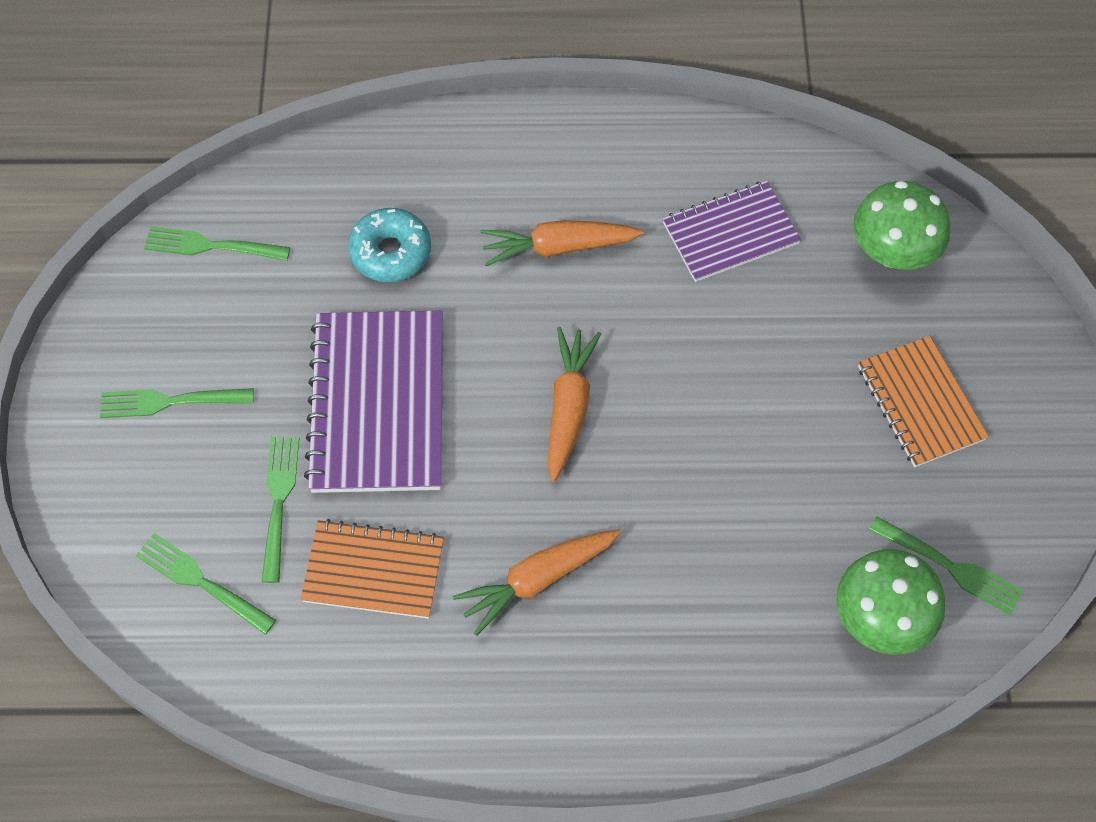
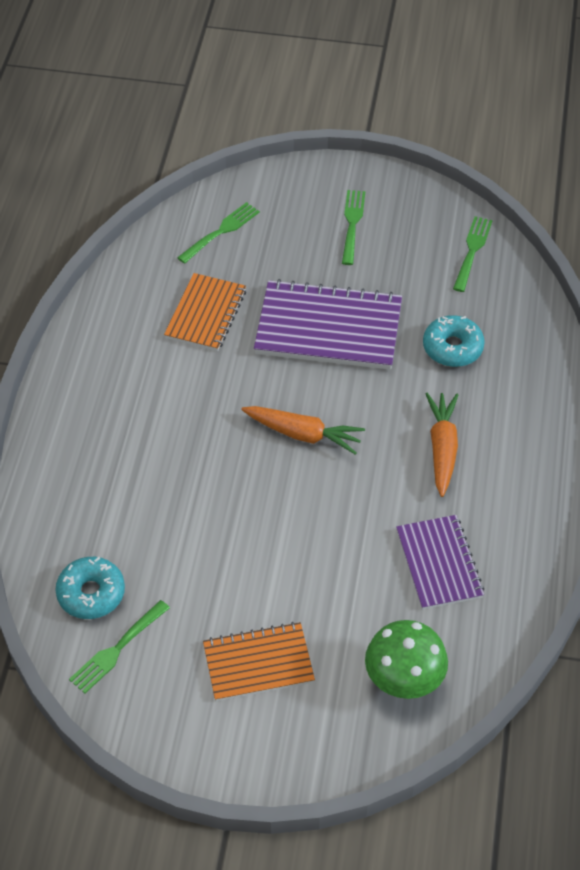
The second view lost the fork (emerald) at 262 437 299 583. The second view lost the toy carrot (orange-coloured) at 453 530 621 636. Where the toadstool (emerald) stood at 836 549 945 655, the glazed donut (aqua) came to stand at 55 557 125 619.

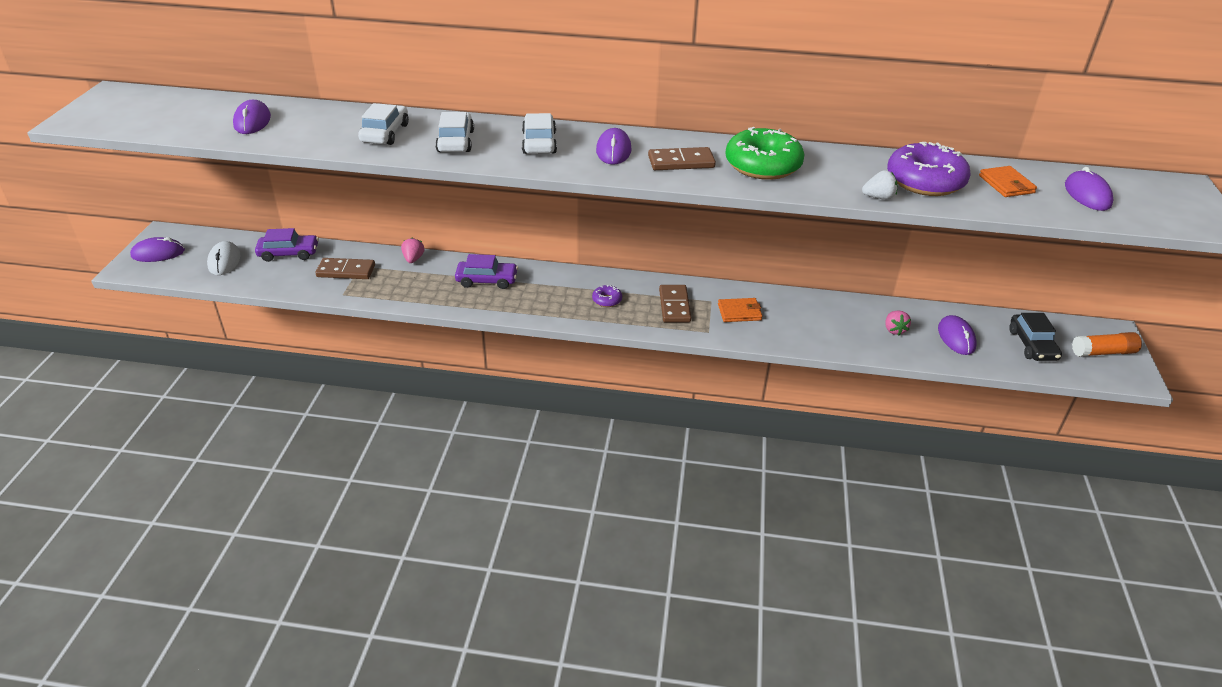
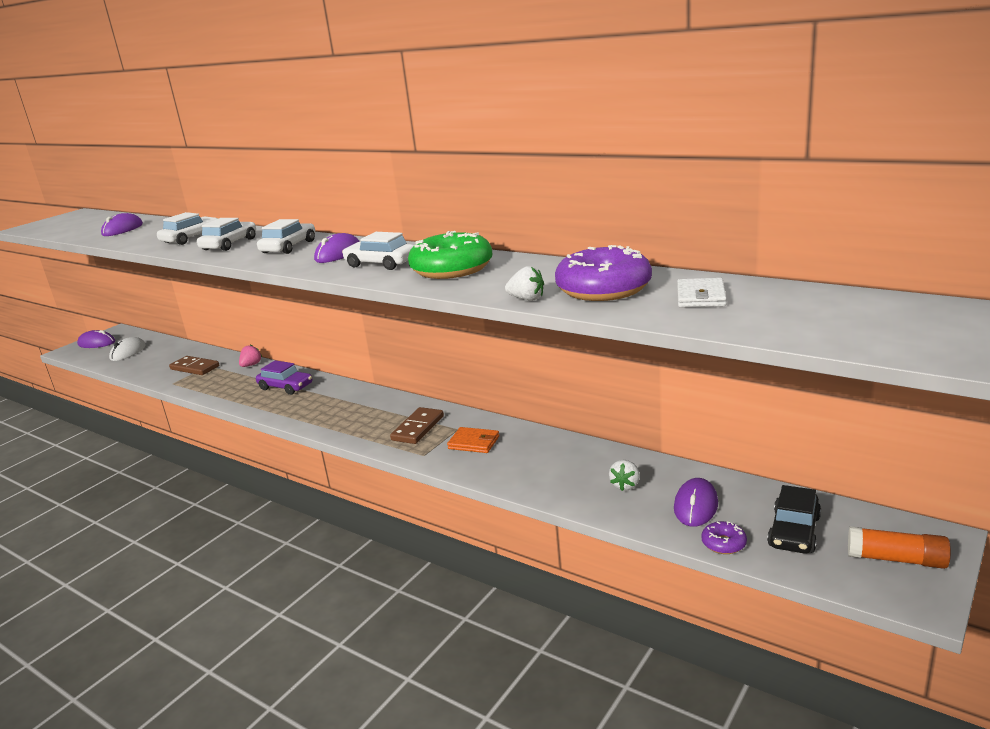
Where the domino piece (russet) stood at 648 147 716 170, the automobile (white) came to stand at 342 232 414 270. What was the wallet (orange-coloured) at 979 166 1037 197 turned into the wallet (white) at 677 278 727 308. The second view lost the computer mouse (purple) at 1065 167 1113 211. The second view lost the automobile (purple) at 255 228 319 262. The glazed donut (purple) ended up elsewhere, having gone from 592 285 622 307 to 701 521 747 554. What was the toy strawberry (pink) at 885 310 911 336 turned into the toy strawberry (white) at 609 460 640 491.

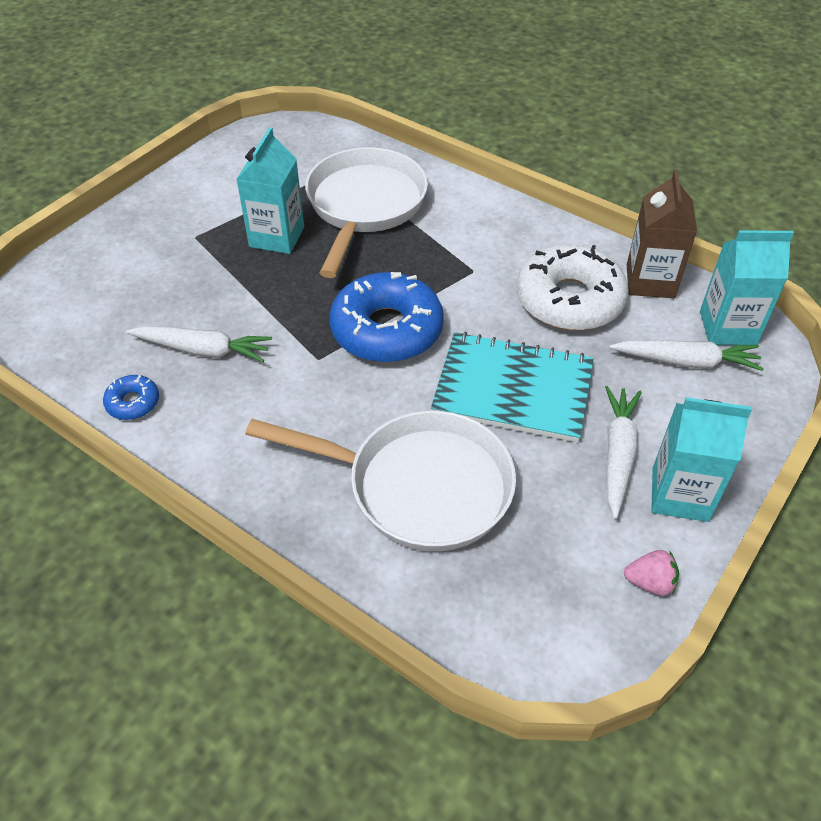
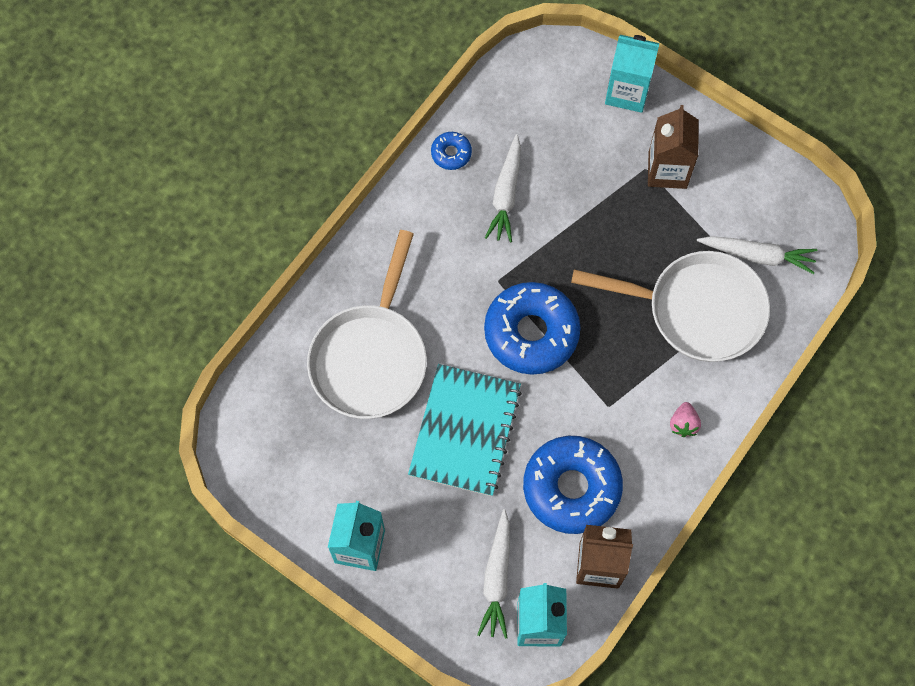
The juice carton (aqua) ended up elsewhere, having gone from 236 127 304 254 to 605 35 660 113. What was the glazed donut (white) at 516 244 629 331 turned into the glazed donut (royal blue) at 523 436 623 534. The toy carrot (white) ended up elsewhere, having gone from 605 386 642 519 to 697 236 817 274. The toy strawberry (pink) ended up elsewhere, having gone from 624 550 679 596 to 670 402 701 437. The second view gained the juice carton (russet) at 648 105 699 189.

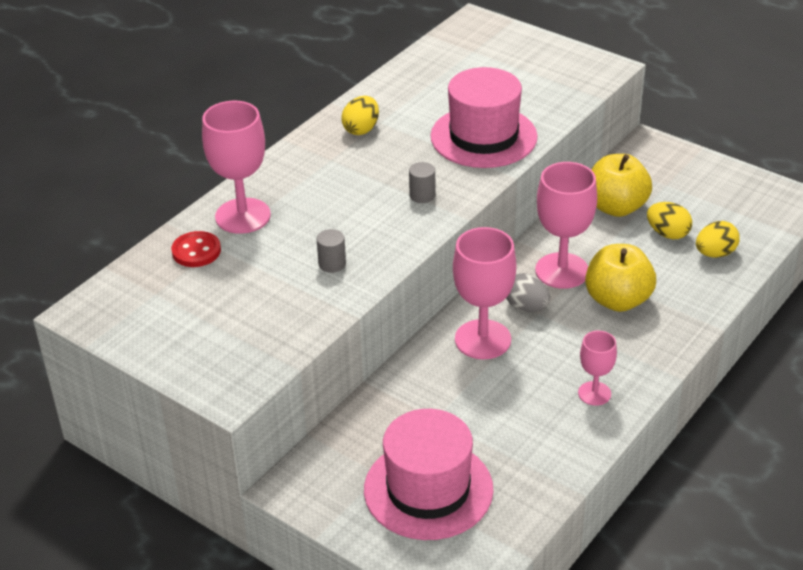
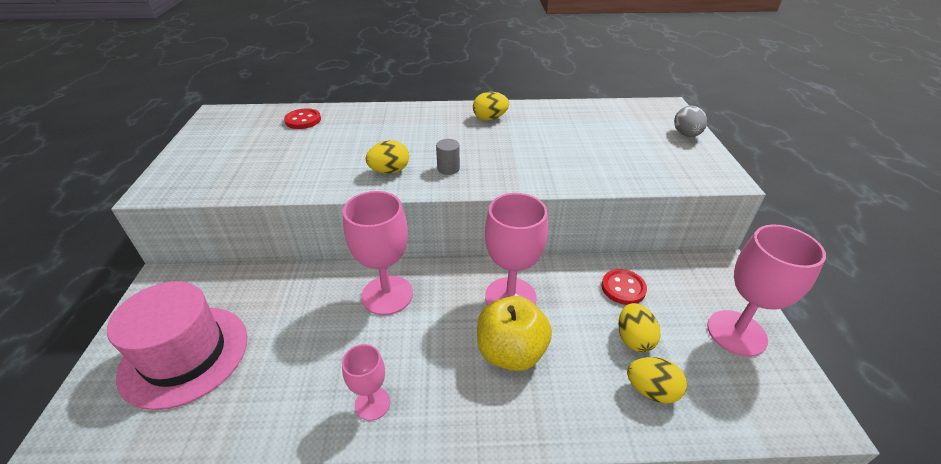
The second view lost the hat (pink) at 430 67 538 168. The wine glass (pink) ended up elsewhere, having gone from 202 101 271 234 to 707 224 826 357. Where the apple fruit (golden) stood at 592 154 652 217, the shirt button (red) came to stand at 601 269 647 305. The second view lost the solid cylinder (grey) at 317 229 346 273. The toy egg (grey) ended up elsewhere, having gone from 506 273 550 312 to 674 106 707 137. The second view gained the toy egg (golden) at 366 140 409 174.

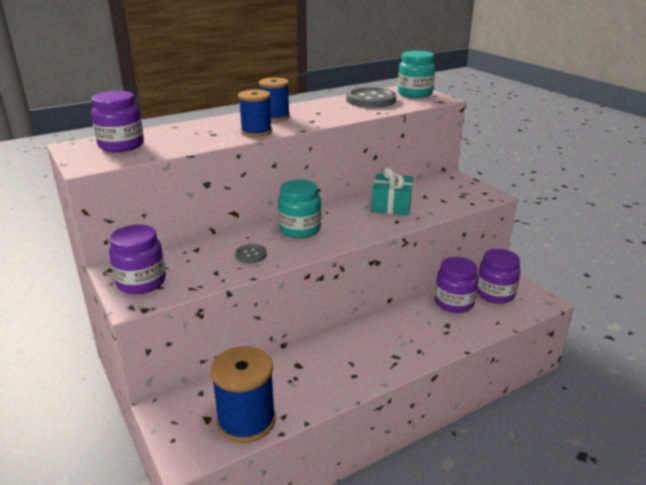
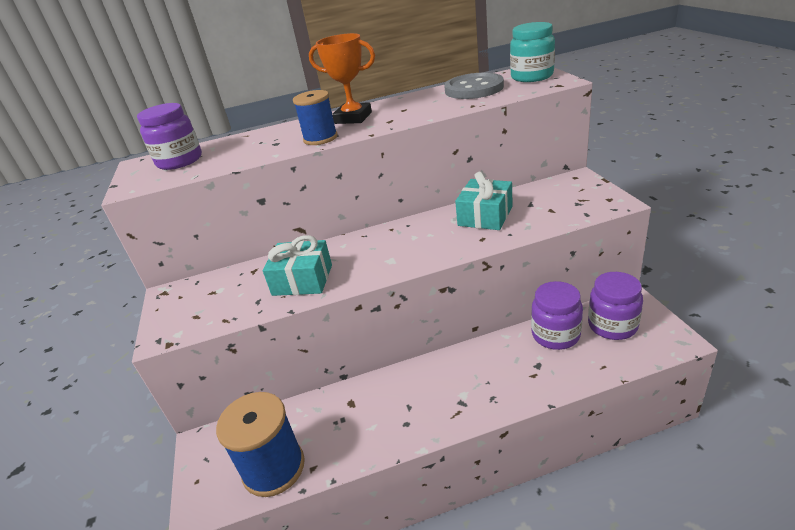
Where the spool (royal blue) stood at 259 78 290 122, the prize cup (orange-coloured) came to stand at 309 33 375 124. The second view lost the jam jar (aqua) at 278 180 321 238. The second view lost the jam jar (purple) at 109 225 166 294. Where the shirt button (grey) stood at 235 244 267 263, the present (aqua) came to stand at 263 235 332 296.

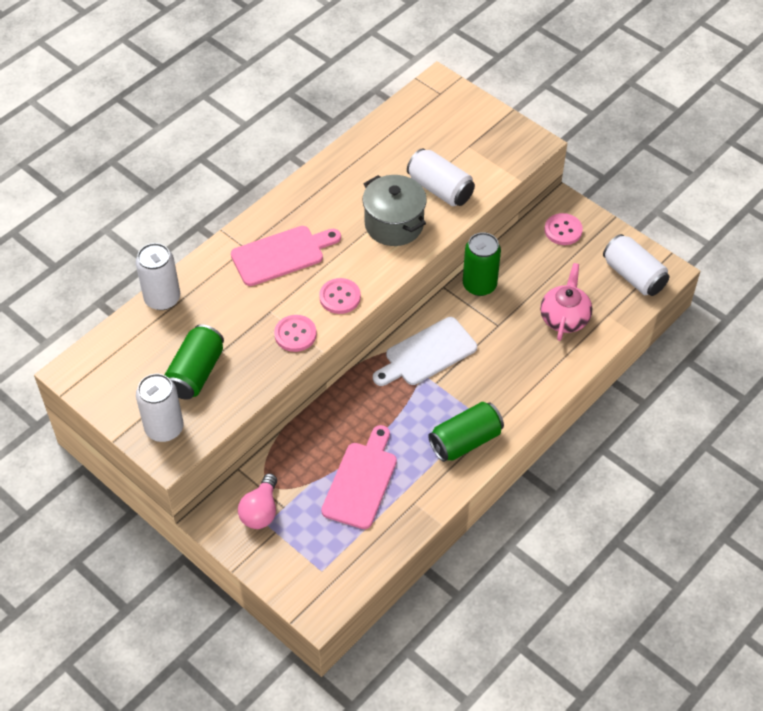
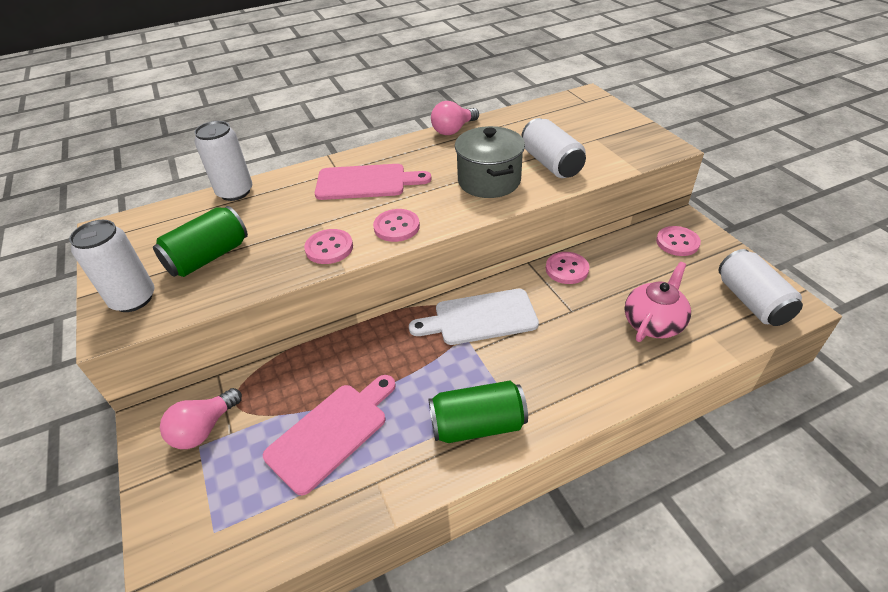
Where the soda can (emerald) stood at 463 232 501 296, the shirt button (pink) came to stand at 546 252 589 284. The second view gained the bulb (pink) at 431 101 479 135.

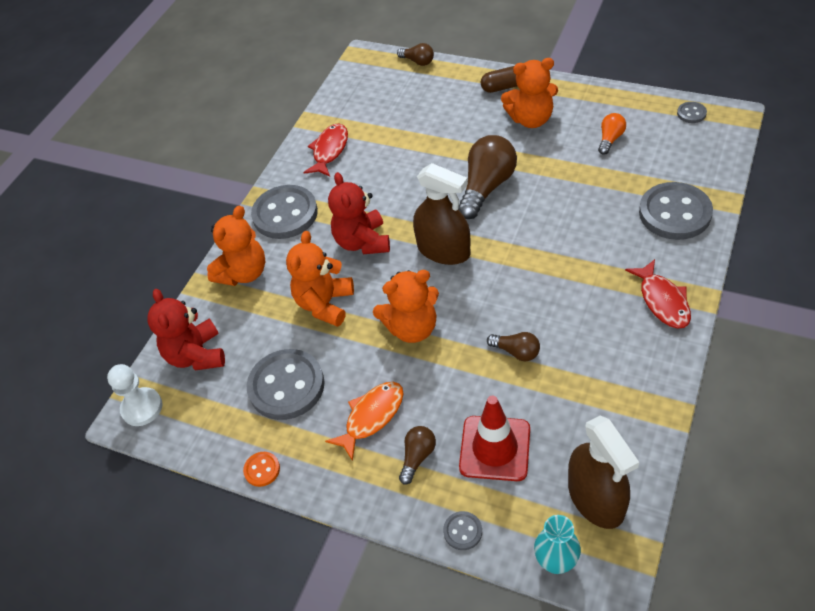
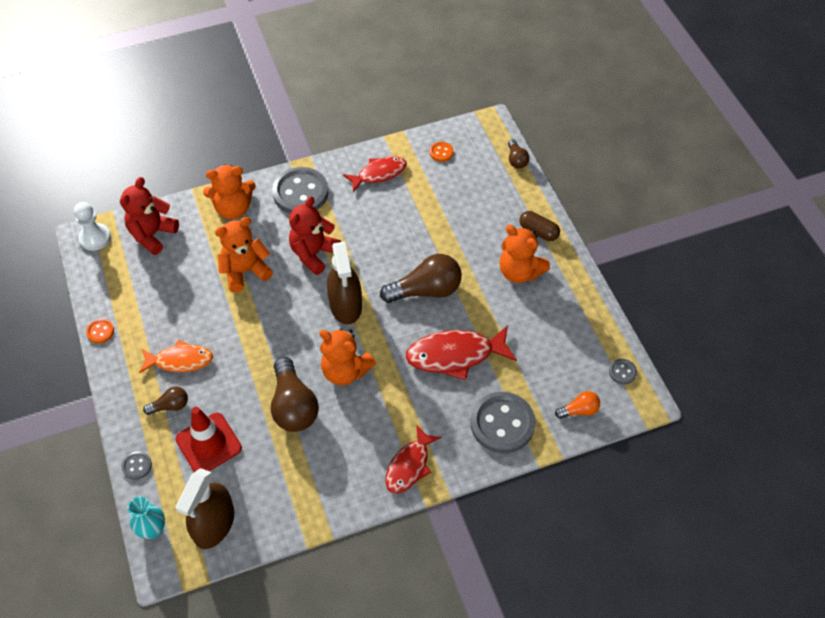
The bulb (orange-coloured) ended up elsewhere, having gone from 598 113 626 155 to 555 391 600 419. The teddy (orange-coloured) ended up elsewhere, having gone from 373 270 439 343 to 319 329 376 386. The size of the bulb (russet) at 487 332 540 361 changed by a factor of 1.94. The second view lost the shirt button (grey) at 246 349 325 420. The second view gained the shirt button (orange-coloured) at 430 142 454 162. The second view gained the fish figure (red) at 406 325 517 380.

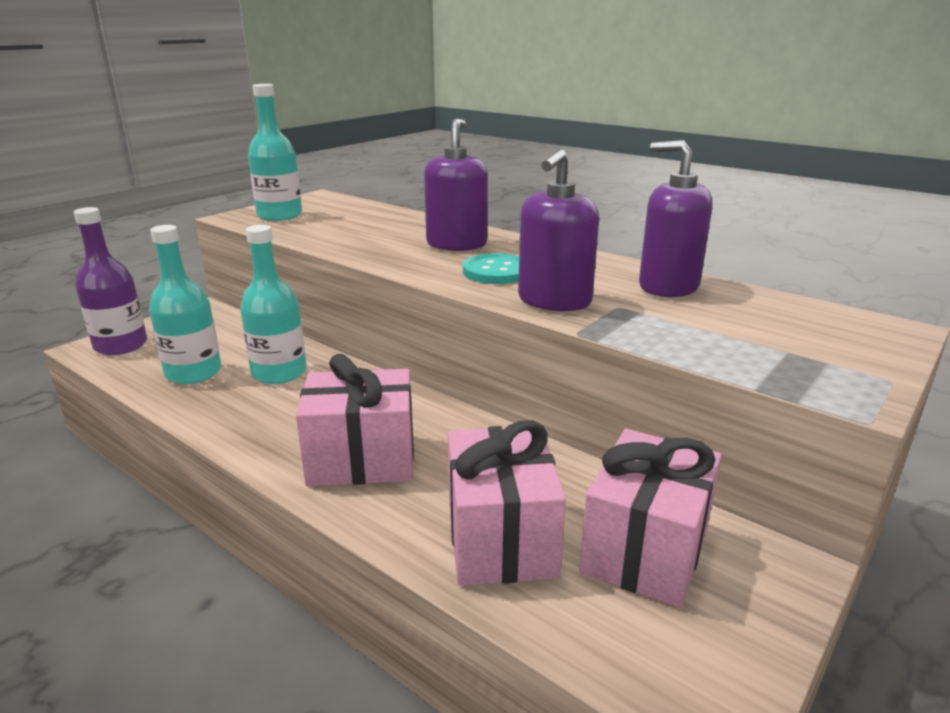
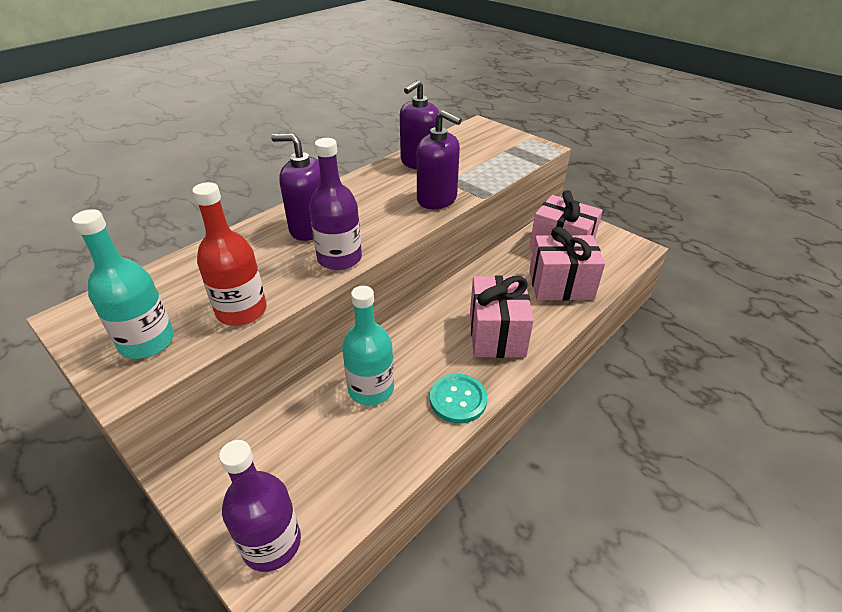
The second view lost the bottle (aqua) at 149 225 221 384. The shirt button (aqua) ended up elsewhere, having gone from 463 253 519 284 to 430 374 487 424. The second view gained the bottle (purple) at 309 138 362 270. The second view gained the bottle (red) at 192 182 267 326.

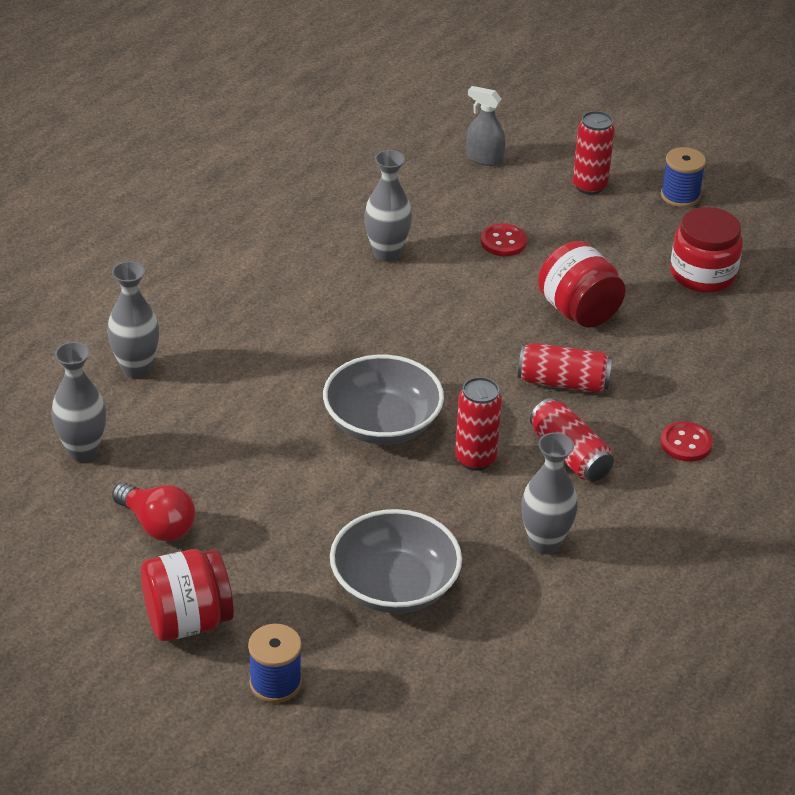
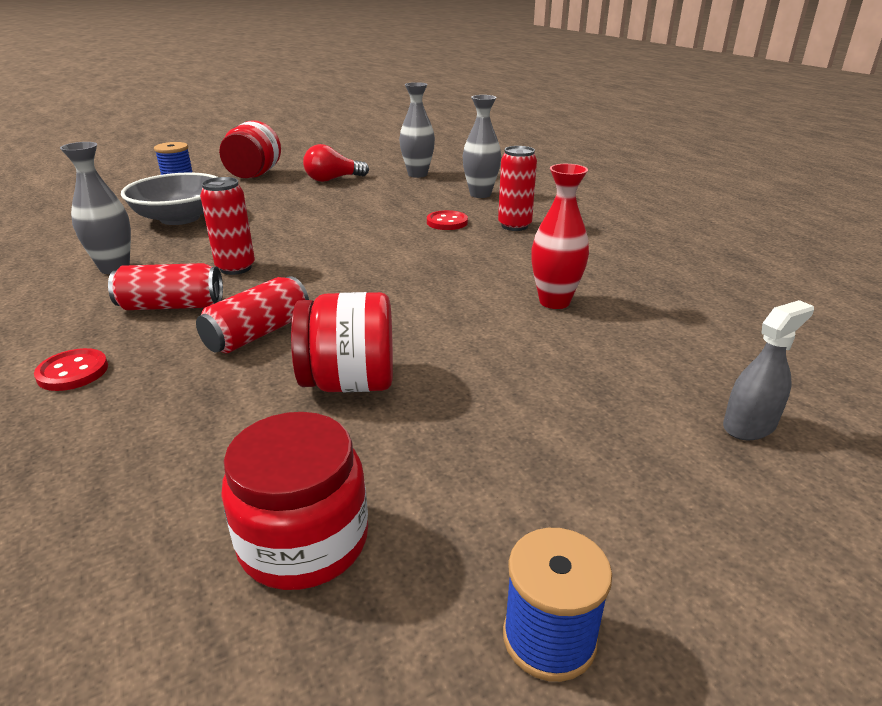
The soda can (red) ended up elsewhere, having gone from 573 111 615 195 to 498 146 537 231. What was the flower vase (grey) at 364 150 412 262 turned into the flower vase (red) at 531 164 589 309. The shirt button (red) ended up elsewhere, having gone from 481 224 527 256 to 427 210 468 230. The second view lost the deep dish (grey) at 323 355 444 445.

